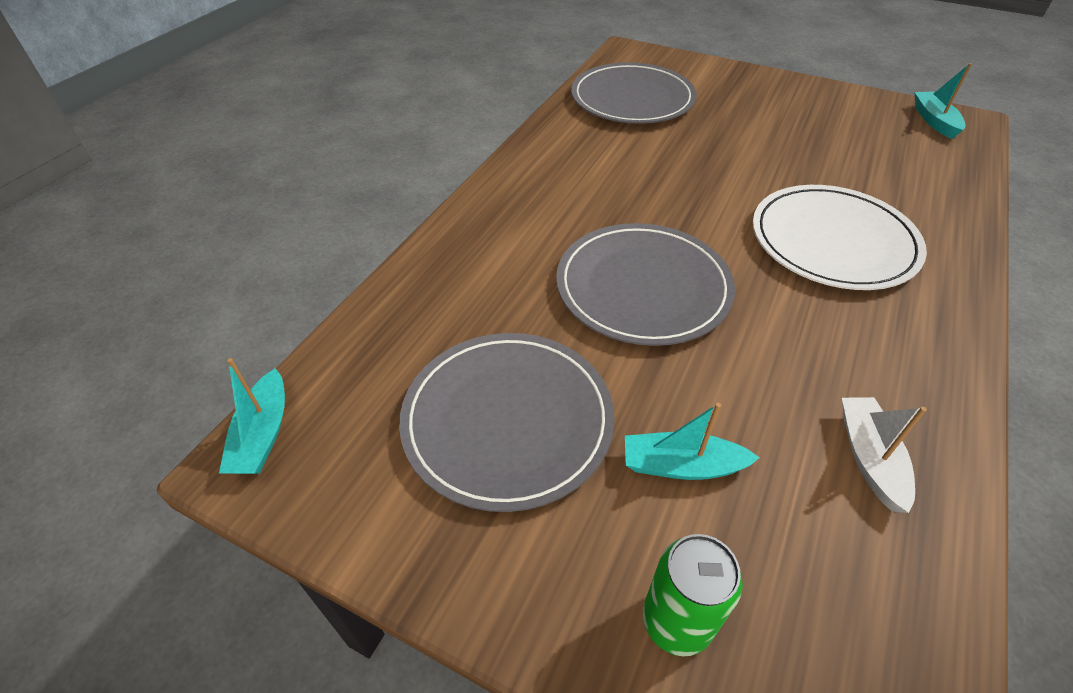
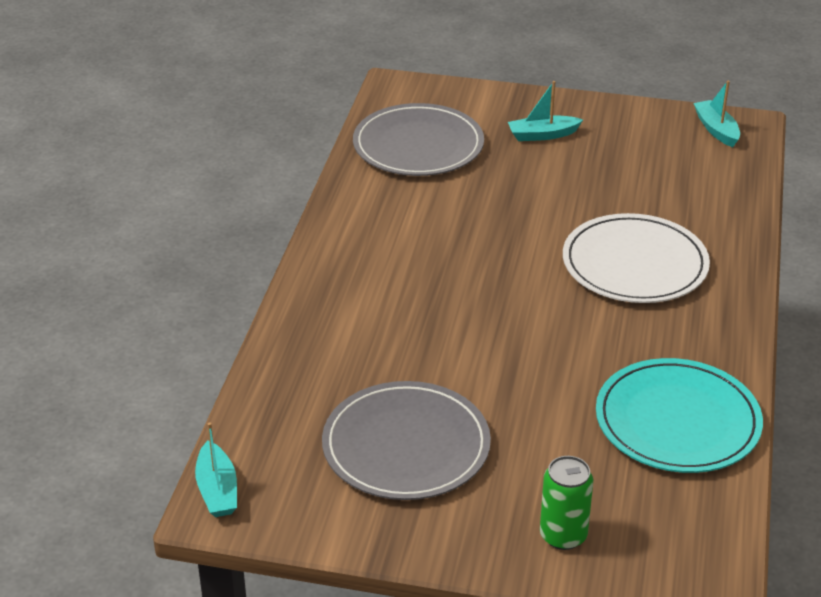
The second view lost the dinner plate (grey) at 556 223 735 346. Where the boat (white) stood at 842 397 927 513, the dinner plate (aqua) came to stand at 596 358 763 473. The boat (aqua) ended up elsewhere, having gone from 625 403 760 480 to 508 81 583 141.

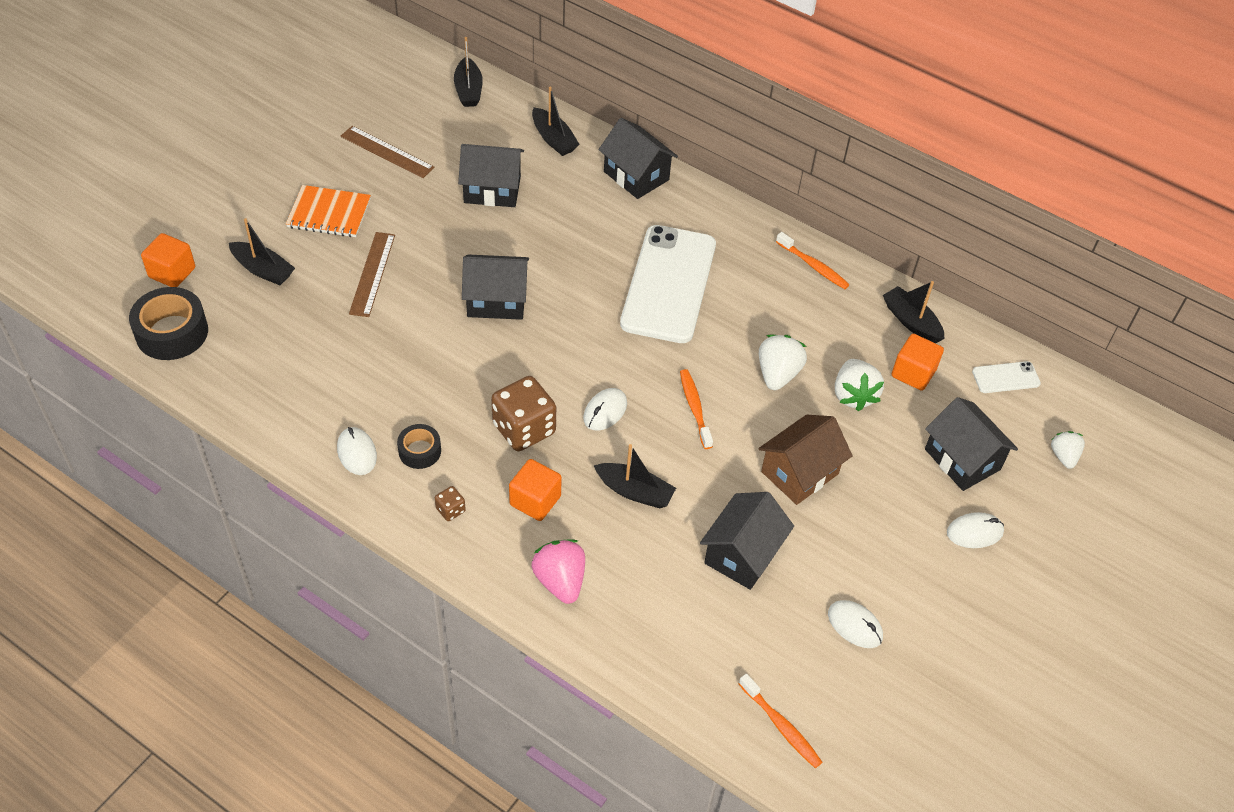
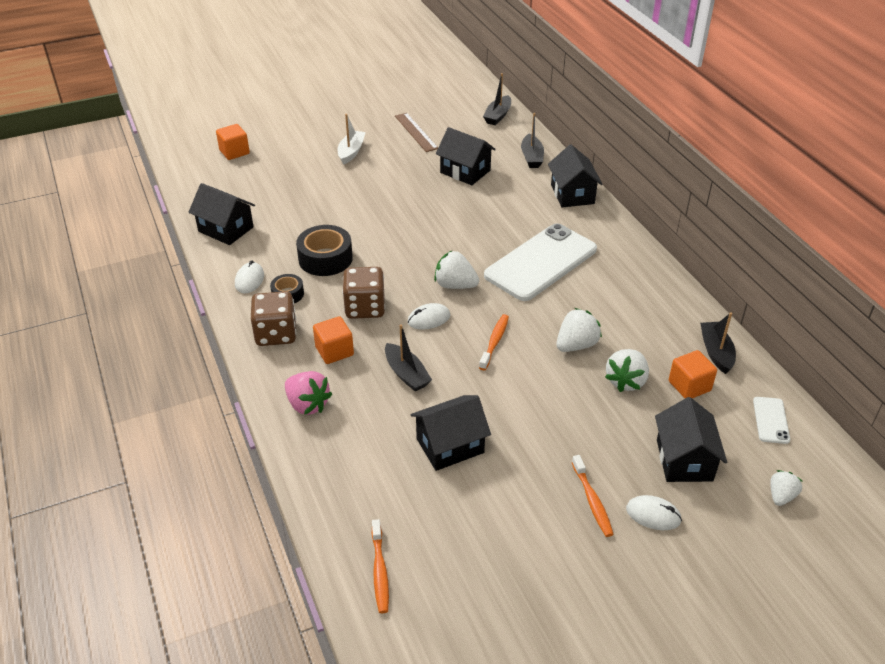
Where the exercise book (orange-coloured) stood at 286 185 371 237, the boat (white) came to stand at 338 114 366 165. The second view lost the boat (ebony) at 229 218 295 285. The second view lost the measuring stick (russet) at 349 232 395 317. The tooth brush (orange-coloured) ended up elsewhere, having gone from 776 232 850 289 to 572 455 614 537. The house (ebony) ended up elsewhere, having gone from 462 254 529 320 to 188 183 255 245. The roll of tape (ebony) ended up elsewhere, having gone from 129 287 208 360 to 296 225 353 276. The smartphone (white) at 972 361 1041 393 ended up facing another way, 75 degrees clockwise from before. The second view lost the house (russet) at 758 415 852 505. The size of the die (russet) at 435 486 466 521 changed by a factor of 2.24. The toy strawberry (pink) at 532 539 585 604 ended up facing another way, 120 degrees clockwise from before. The second view lost the computer mouse (white) at 828 600 883 648. The second view gained the toy strawberry (white) at 434 251 479 289.

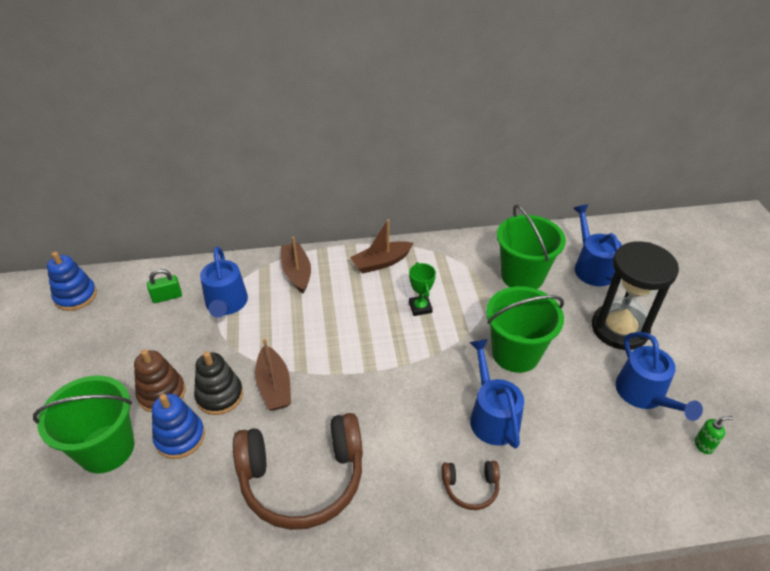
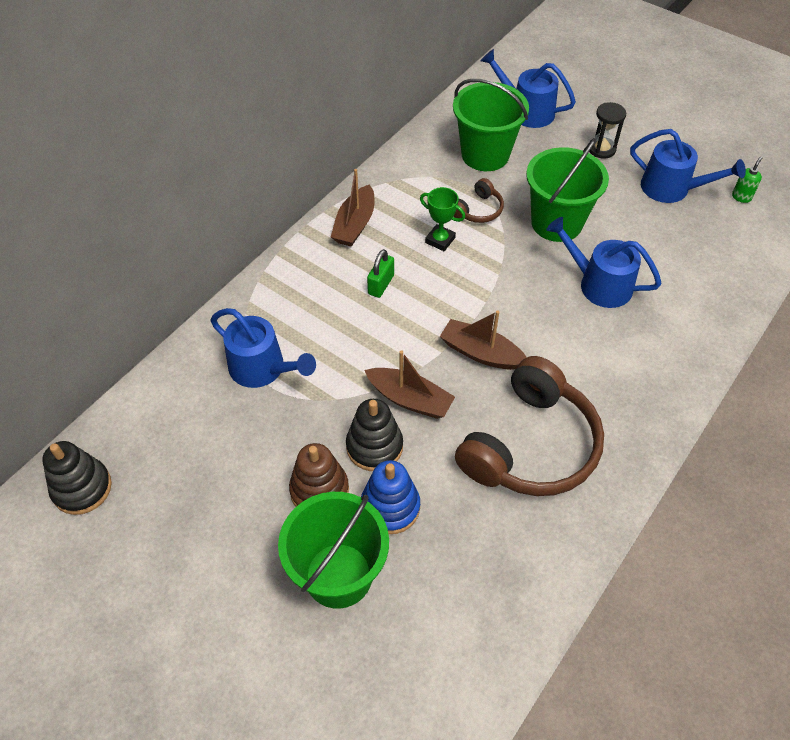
The boat (russet) ended up elsewhere, having gone from 281 236 311 293 to 440 310 527 370. The size of the hourglass (ebony) at 592 241 679 350 changed by a factor of 0.48. What was the stacking rings (royal blue) at 47 252 97 311 turned into the stacking rings (ebony) at 42 441 112 515. The lock (emerald) ended up elsewhere, having gone from 147 269 182 303 to 367 249 394 298. The over-ear headphones (russet) ended up elsewhere, having gone from 442 461 500 510 to 454 178 504 223.

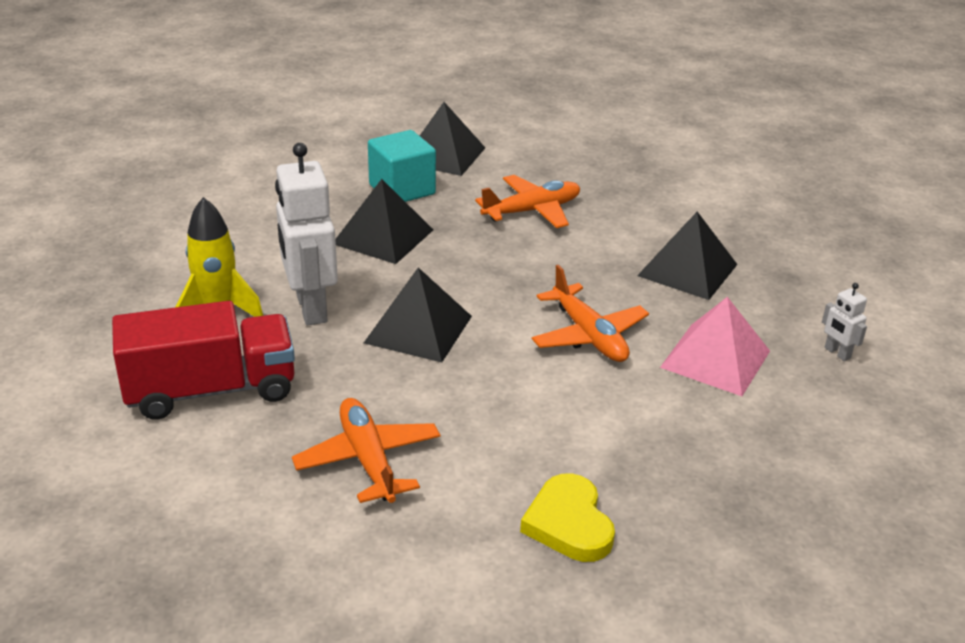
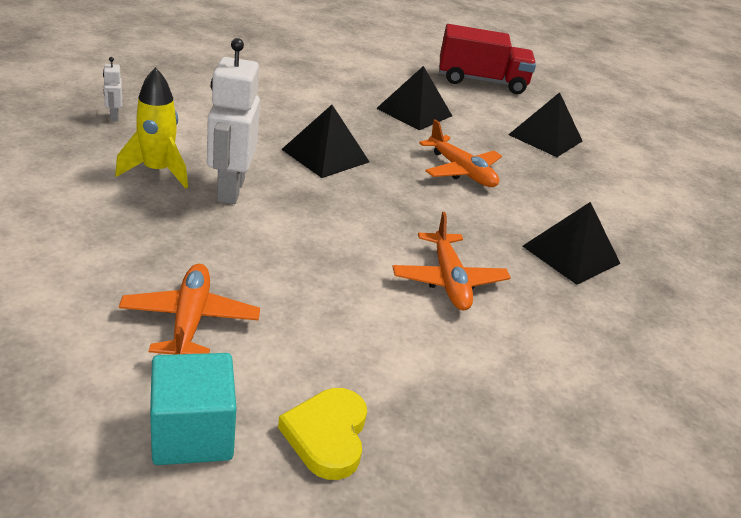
The cube (aqua) ended up elsewhere, having gone from 368 130 436 202 to 150 353 236 465. The toy plane (orange-coloured) at 475 175 580 228 ended up facing another way, 60 degrees clockwise from before. The pyramid shape (ebony) ended up elsewhere, having gone from 364 268 472 363 to 508 92 582 157. The toy robot (white) ended up elsewhere, having gone from 822 283 867 361 to 103 57 122 122. The second view lost the pyramid shape (pink) at 660 297 770 396. The toy truck (red) ended up elsewhere, having gone from 112 301 295 419 to 439 24 536 94.

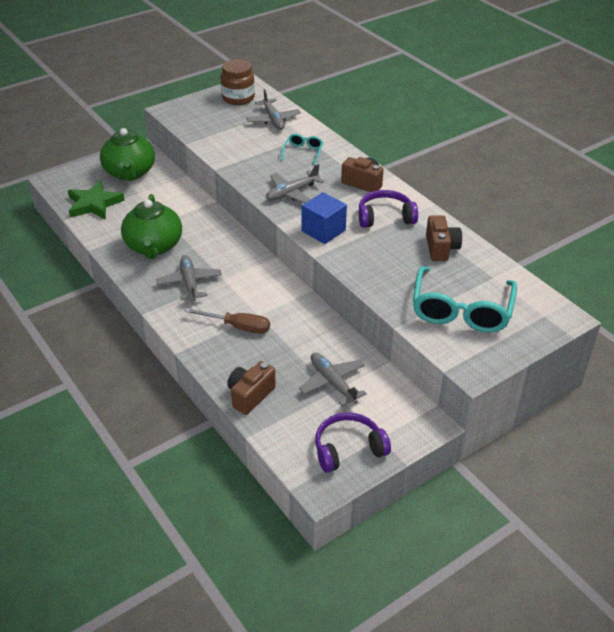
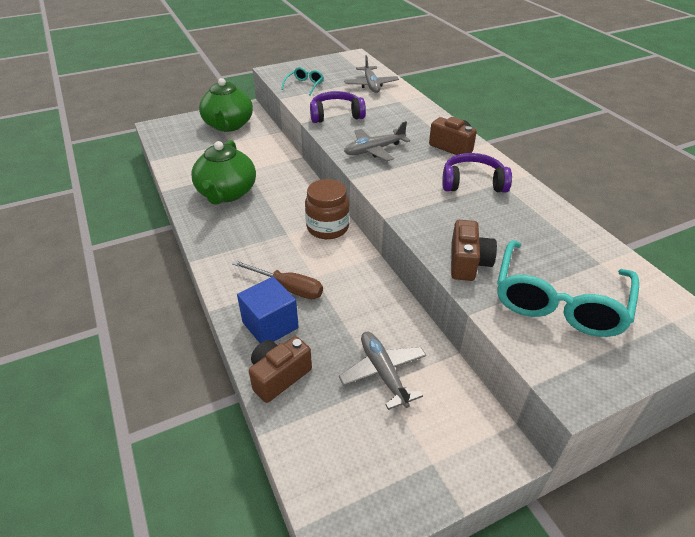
The jam jar (russet) ended up elsewhere, having gone from 221 59 255 105 to 305 179 350 239. The eyeglasses (aqua) ended up elsewhere, having gone from 281 134 323 165 to 281 67 323 95. The second view lost the five-pointed star (emerald) at 68 180 125 220. The cube (royal blue) ended up elsewhere, having gone from 301 192 347 244 to 237 277 299 343. The compact camera (russet) ended up elsewhere, having gone from 426 215 462 261 to 451 220 497 281. The second view lost the toy plane (grey) at 156 255 222 301. The over-ear headphones (purple) ended up elsewhere, having gone from 315 412 391 473 to 310 91 366 123.

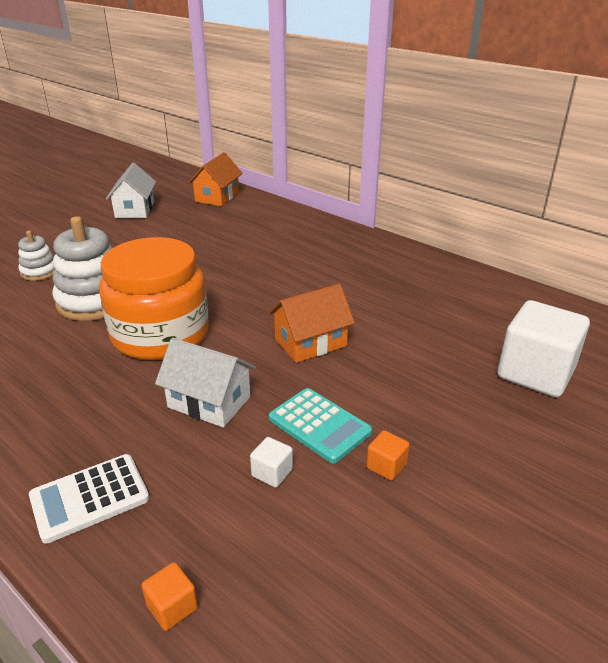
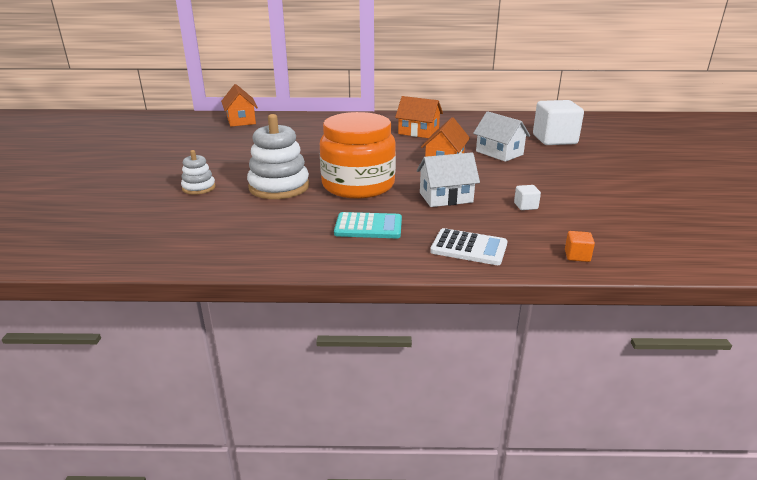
The house (white) ended up elsewhere, having gone from 106 163 156 218 to 473 111 530 162. The calculator (aqua) ended up elsewhere, having gone from 269 388 372 463 to 334 212 402 238. The second view lost the cube (orange-coloured) at 366 430 410 481. The calculator (white) at 29 454 149 544 ended up facing another way, 90 degrees counterclockwise from before. The second view gained the house (orange-coloured) at 395 96 443 138.

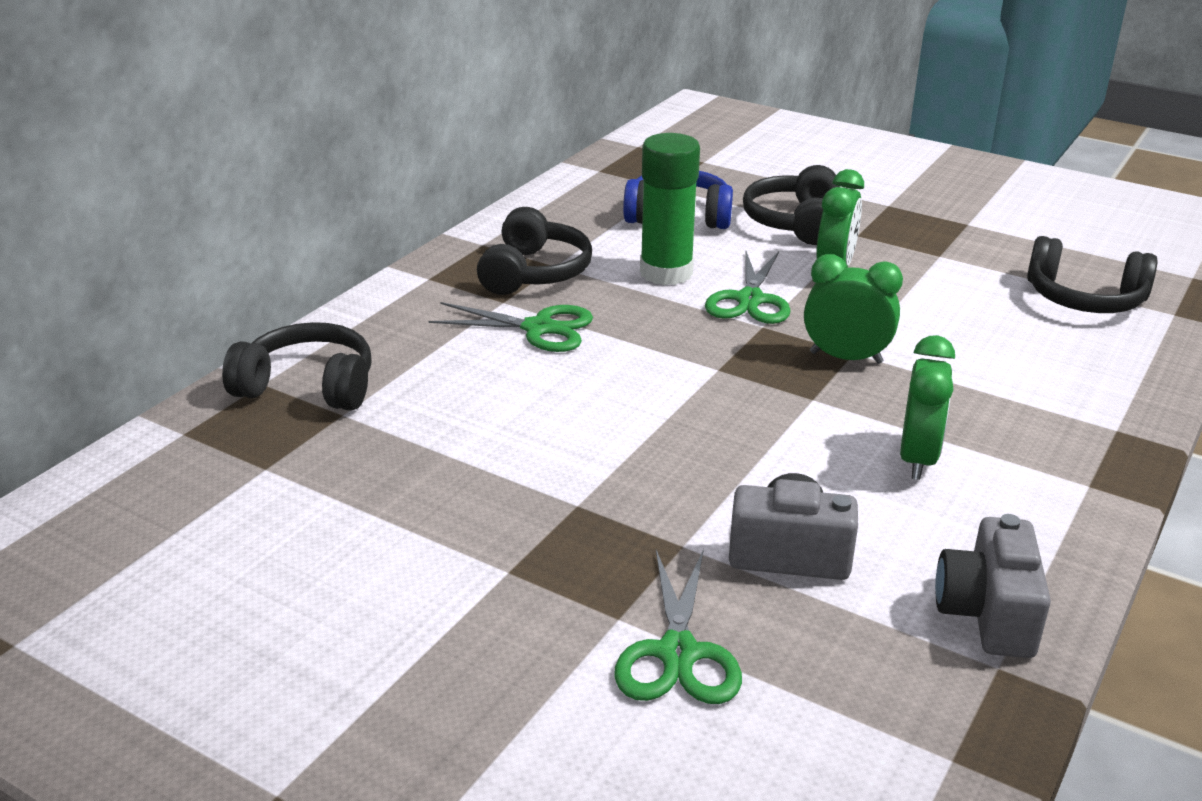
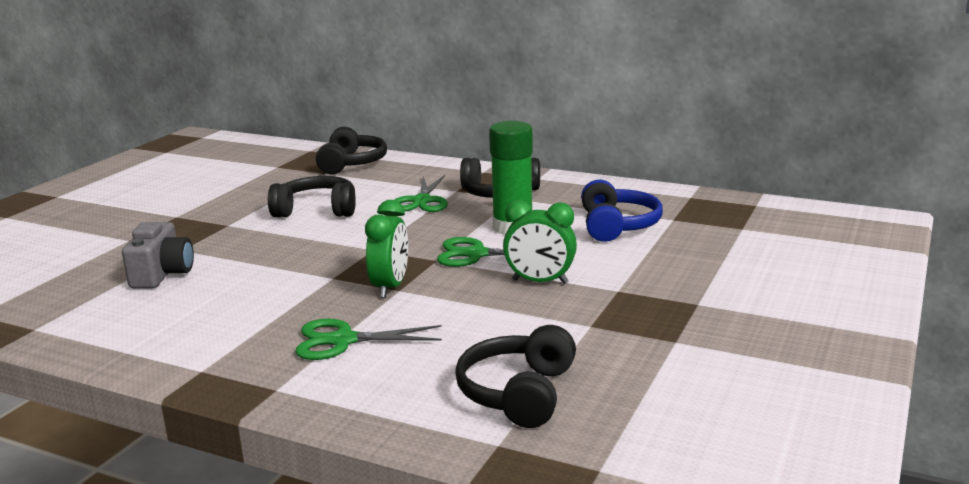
The over-ear headphones (ebony) ended up elsewhere, having gone from 743 165 839 245 to 268 176 356 217. The second view lost the bedside clock (emerald) at 900 335 955 480. The second view lost the compact camera (grey) at 935 514 1051 658. The scissors (emerald) ended up elsewhere, having gone from 614 549 742 704 to 295 319 442 360.

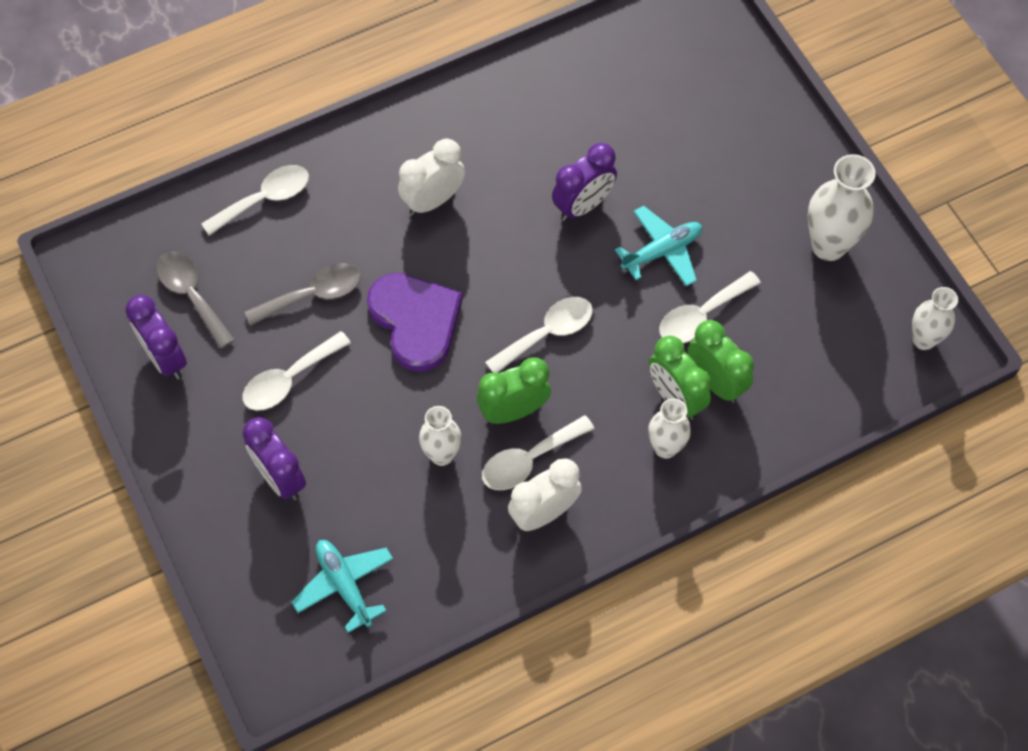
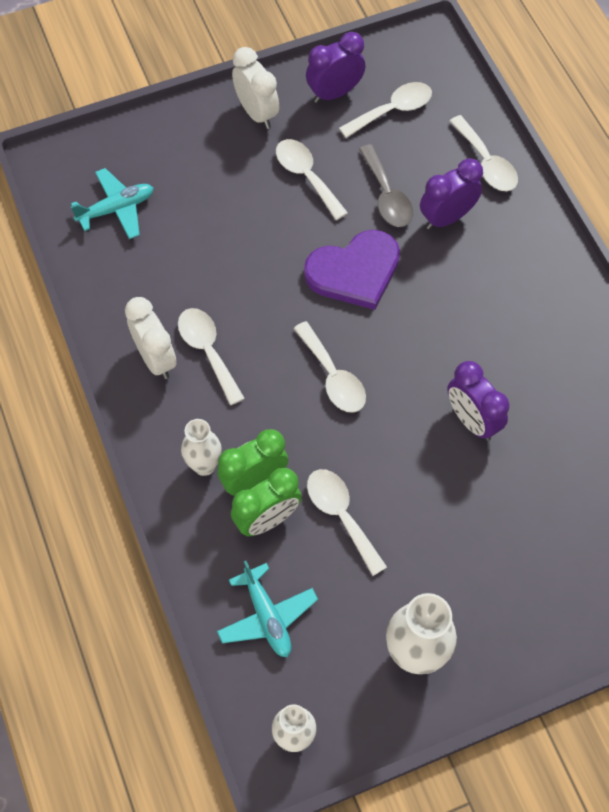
The bedside clock (white) ended up elsewhere, having gone from 398 139 465 215 to 232 47 279 129. The toy plane (aqua) ended up elsewhere, having gone from 615 206 702 286 to 217 561 318 657. What was the tablespoon (grey) at 156 252 235 349 turned into the tablespoon (white) at 339 82 432 138. The second view lost the bedside clock (emerald) at 477 358 551 424. The second view lost the flower vase (white) at 419 406 462 466. The bedside clock (purple) ended up elsewhere, having gone from 243 417 306 500 to 420 158 483 230.

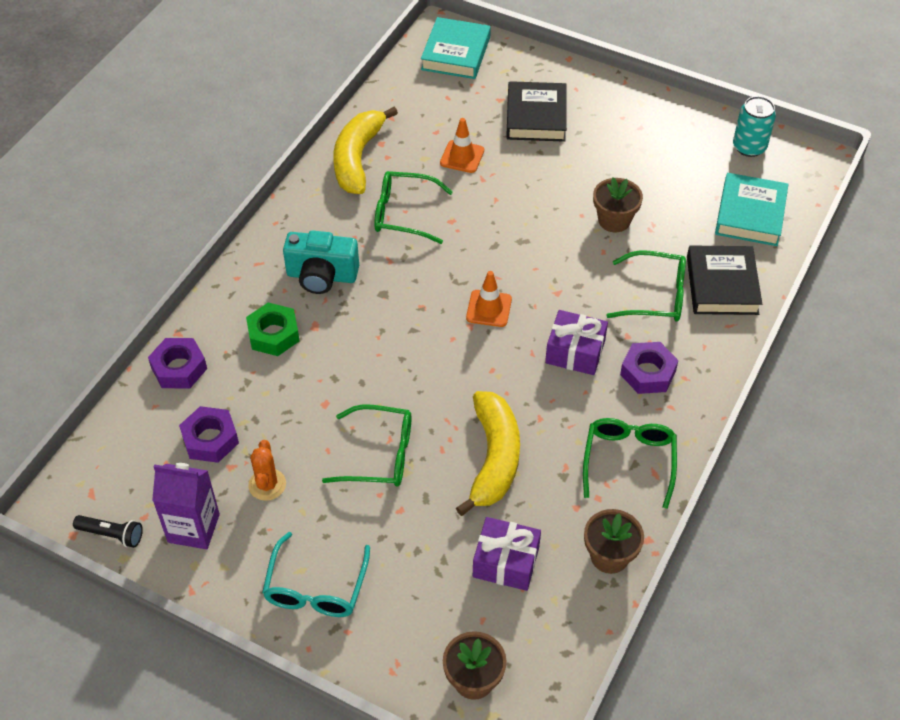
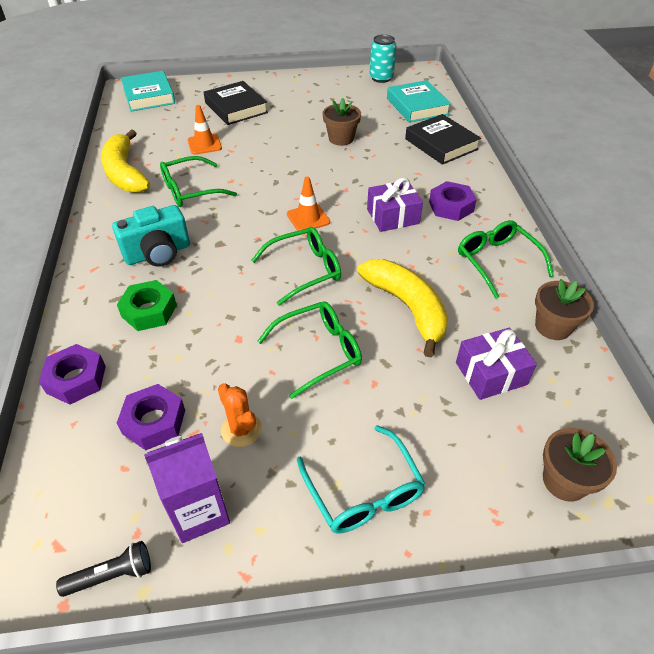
The eyeglasses (emerald) ended up elsewhere, having gone from 606 250 686 322 to 251 227 341 306.

